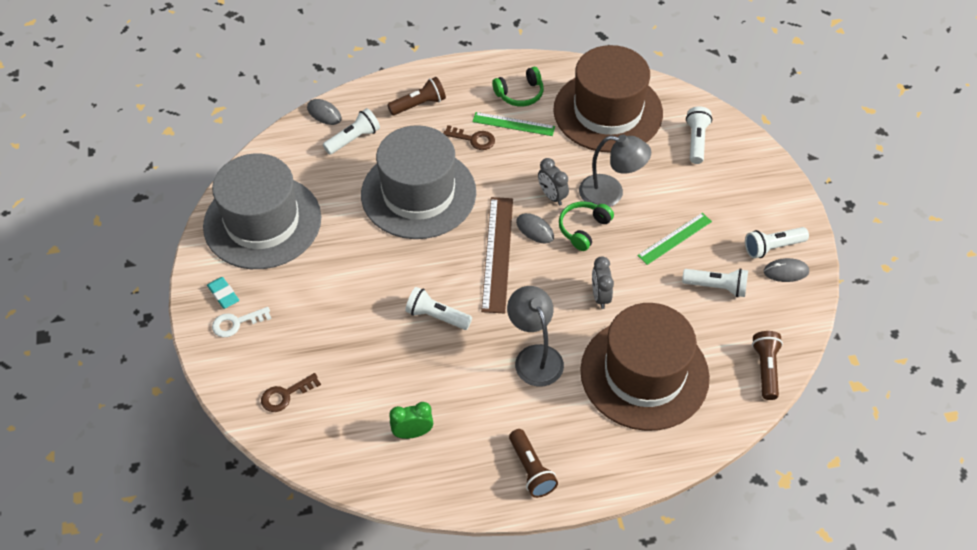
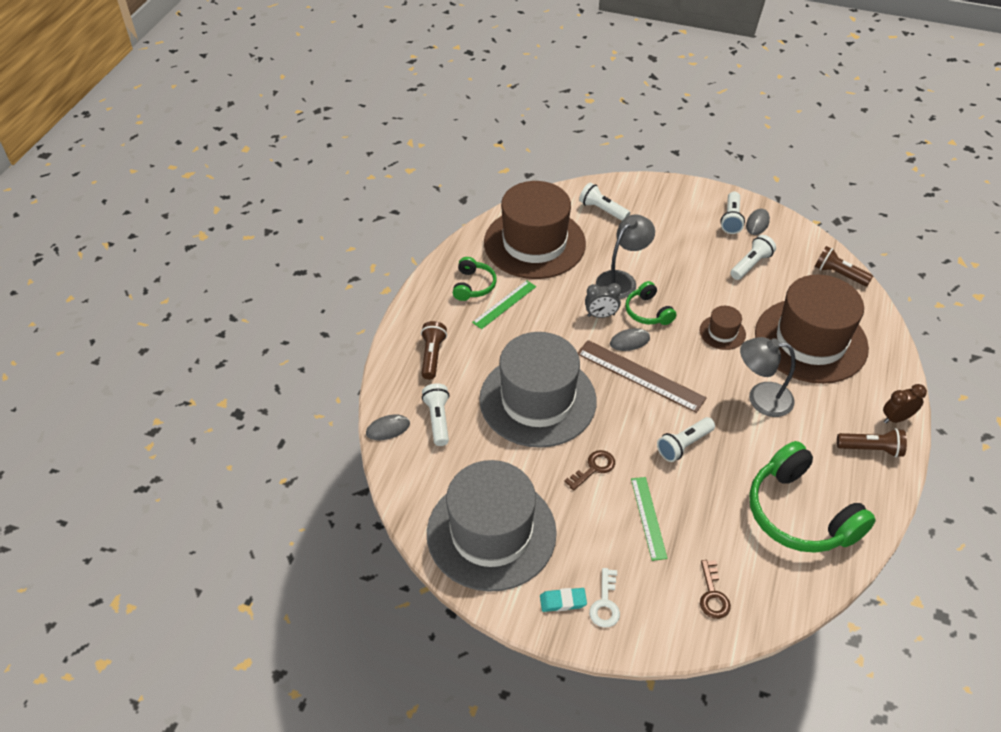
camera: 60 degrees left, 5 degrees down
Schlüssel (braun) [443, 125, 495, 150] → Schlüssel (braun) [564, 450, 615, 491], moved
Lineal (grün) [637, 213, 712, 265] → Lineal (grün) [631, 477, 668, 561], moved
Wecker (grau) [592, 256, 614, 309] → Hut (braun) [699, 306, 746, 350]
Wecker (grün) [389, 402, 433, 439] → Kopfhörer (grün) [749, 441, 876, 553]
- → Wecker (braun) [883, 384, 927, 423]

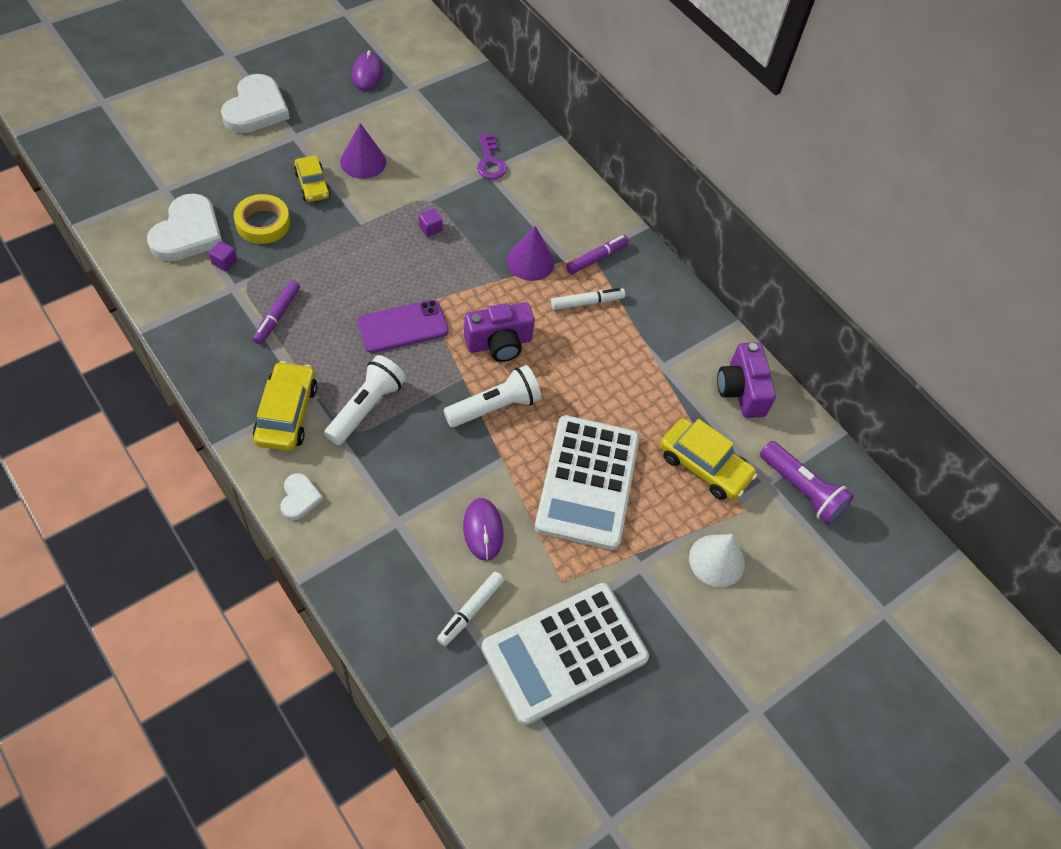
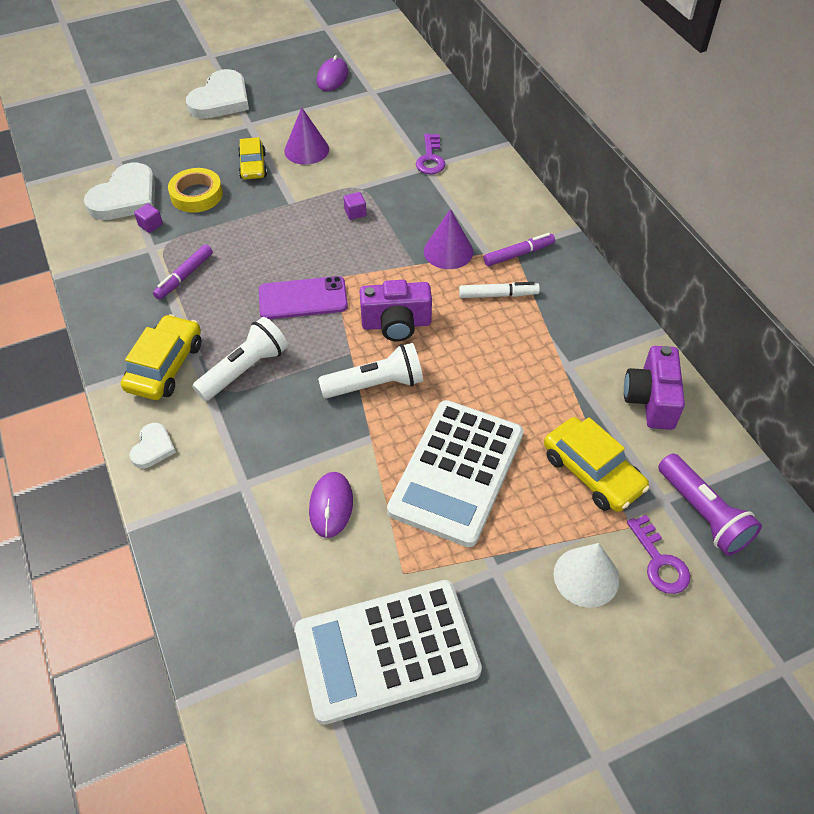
camera: 20 degrees right, 5 degrees down
- → Schlüssel (lila) [627, 515, 690, 594]
Filzstift (weiß) [437, 572, 504, 646] → -

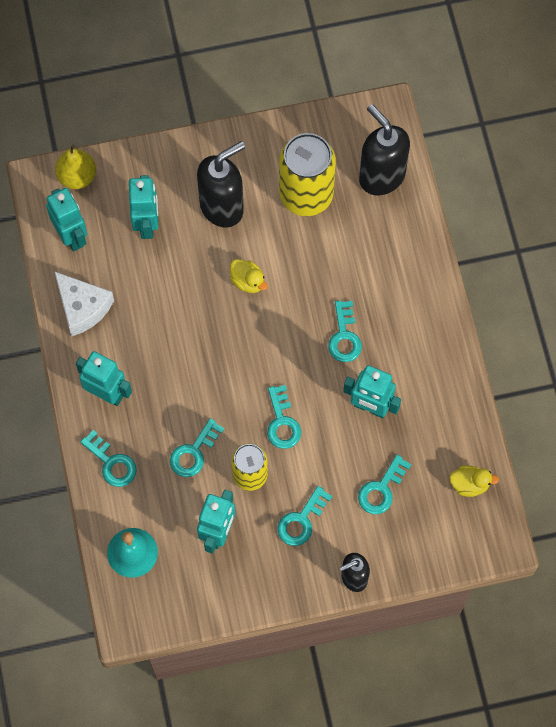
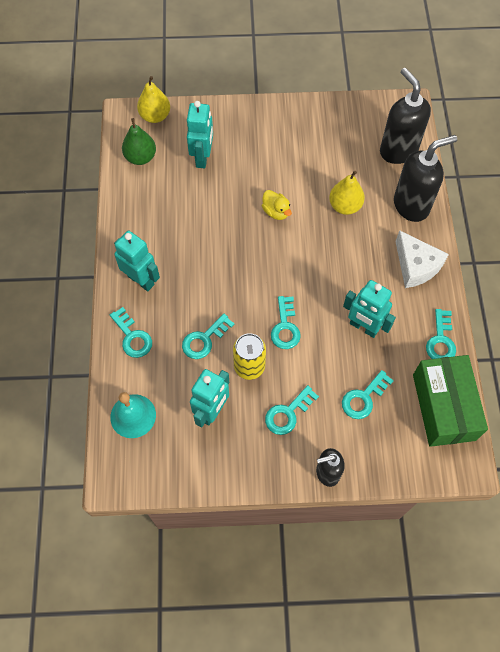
camera: 10 degrees right, 5 degrees down
Roboter (türkis) [46, 188, 87, 251] → Birne (grün) [122, 118, 156, 165]
- → Birne (gelb) [329, 171, 365, 215]
Seifenspender (schwarz) [197, 141, 245, 228] → Seifenspender (schwarz) [394, 135, 457, 222], moved
Käse (weiß) [54, 271, 114, 336] → Käse (weiß) [395, 230, 449, 288], moved
Ente (gelb) [449, 465, 499, 497] → Schachtel (grün) [413, 355, 488, 447]
Schlüssel (türkis) [328, 301, 362, 362] → Schlüssel (türkis) [426, 309, 456, 359], moved
Dose (gelb) [279, 133, 336, 216] → -

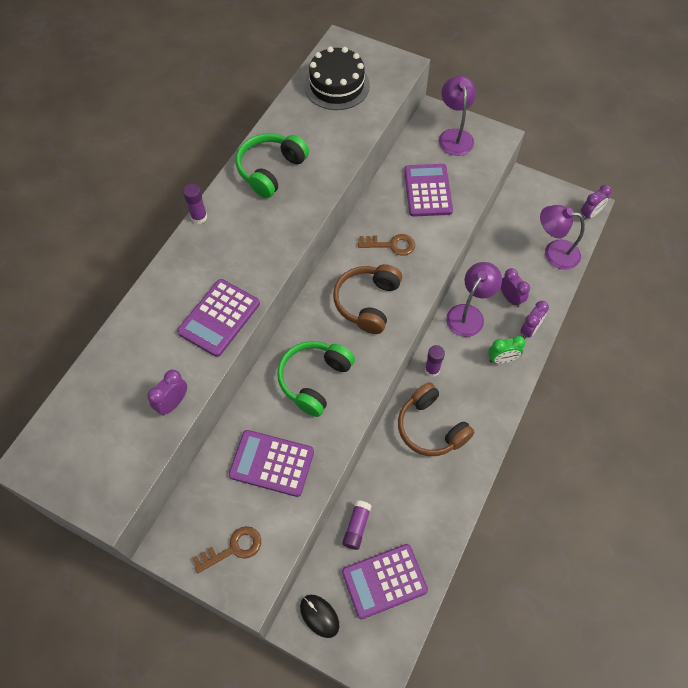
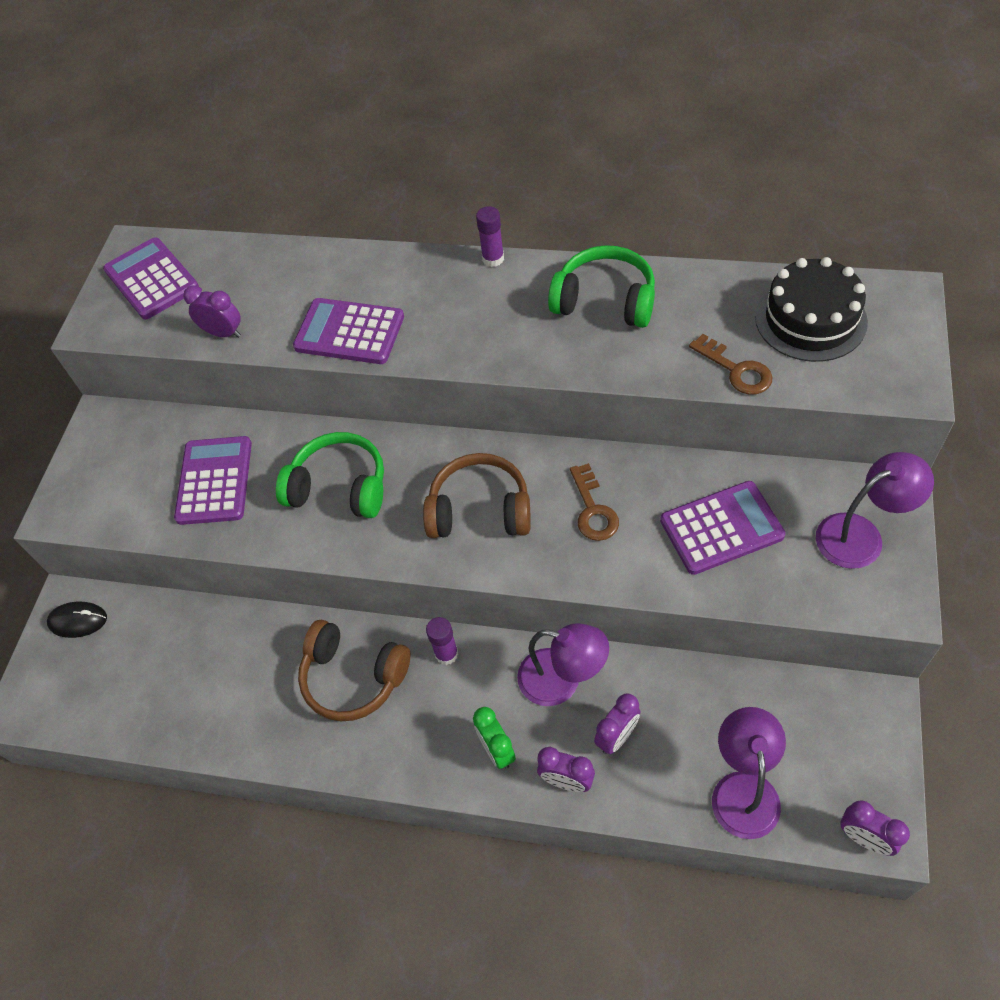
camera: 80 degrees right, 5 degrees down
Computermaus (schwarz) [300, 595, 339, 638] → Computermaus (schwarz) [47, 602, 107, 638], 60 degrees clockwise
Taschenrechner (lila) [342, 544, 428, 619] → Taschenrechner (lila) [103, 237, 199, 320], moved
Kopfhörer (braun) [398, 382, 474, 456] → Kopfhörer (braun) [298, 620, 410, 721], 105 degrees counterclockwise
Schlüssel (braun) [192, 526, 261, 573] → Schlüssel (braun) [689, 334, 772, 395], moved
Klebestift (lila) [342, 500, 372, 550] → -

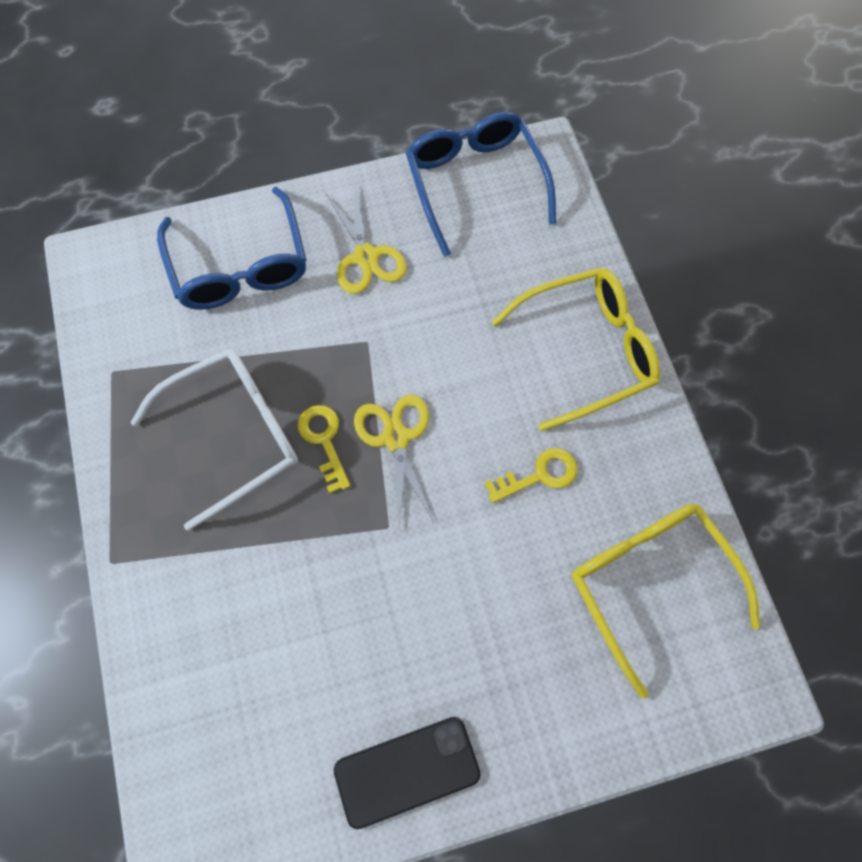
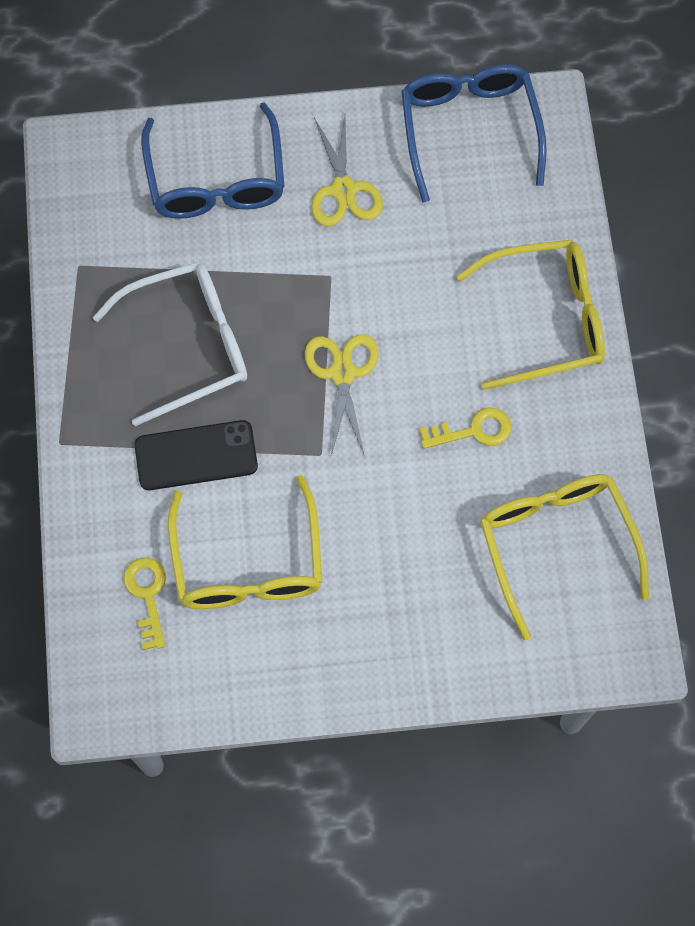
camera: 10 degrees right, 0 degrees up
Schlüssel (gelb) [298, 405, 350, 494] → Schlüssel (gelb) [123, 557, 166, 650], moved
Handy (schwarz) [334, 717, 481, 829] → Handy (schwarz) [134, 420, 258, 490], moved
- → Brille (gelb) [168, 475, 322, 609]

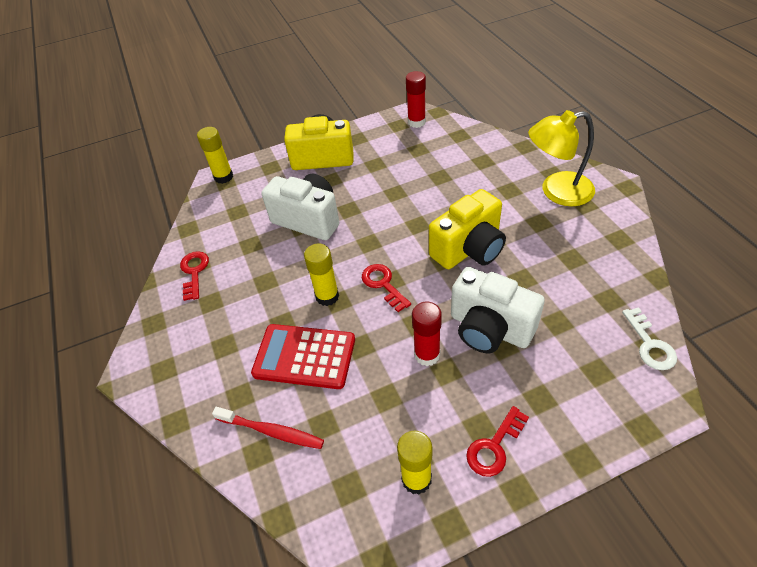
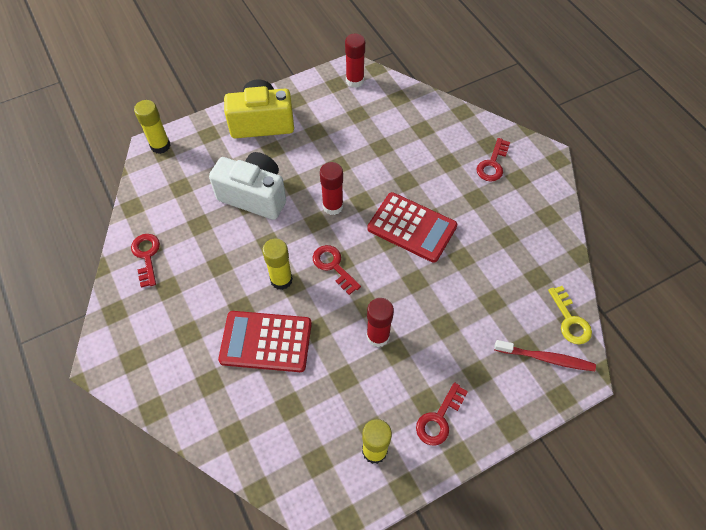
camera: 10 degrees left, 10 degrees up
- → Klebestift (rot) [320, 162, 343, 215]
Kamera (gelb) [429, 189, 506, 269] → Taschenrechner (rot) [367, 192, 458, 263]
Lampe (gelb) [528, 110, 595, 206] → Schlüssel (rot) [476, 138, 510, 182]
Zahnbürste (rot) [212, 407, 324, 449] → Zahnbürste (rot) [494, 340, 596, 371], moved
Schlüssel (weiß) [622, 307, 677, 370] → Schlüssel (gelb) [548, 286, 592, 344]
Kamera (weiß) [451, 267, 545, 353] → -

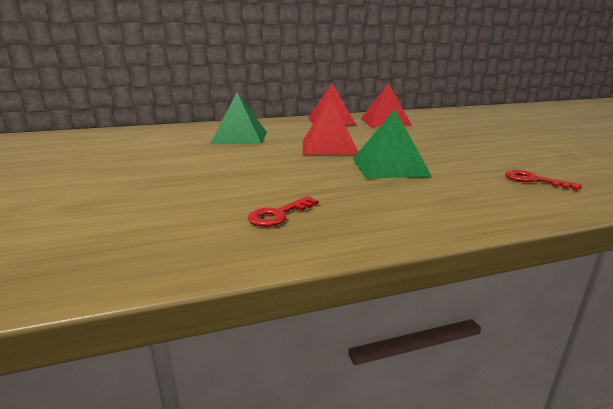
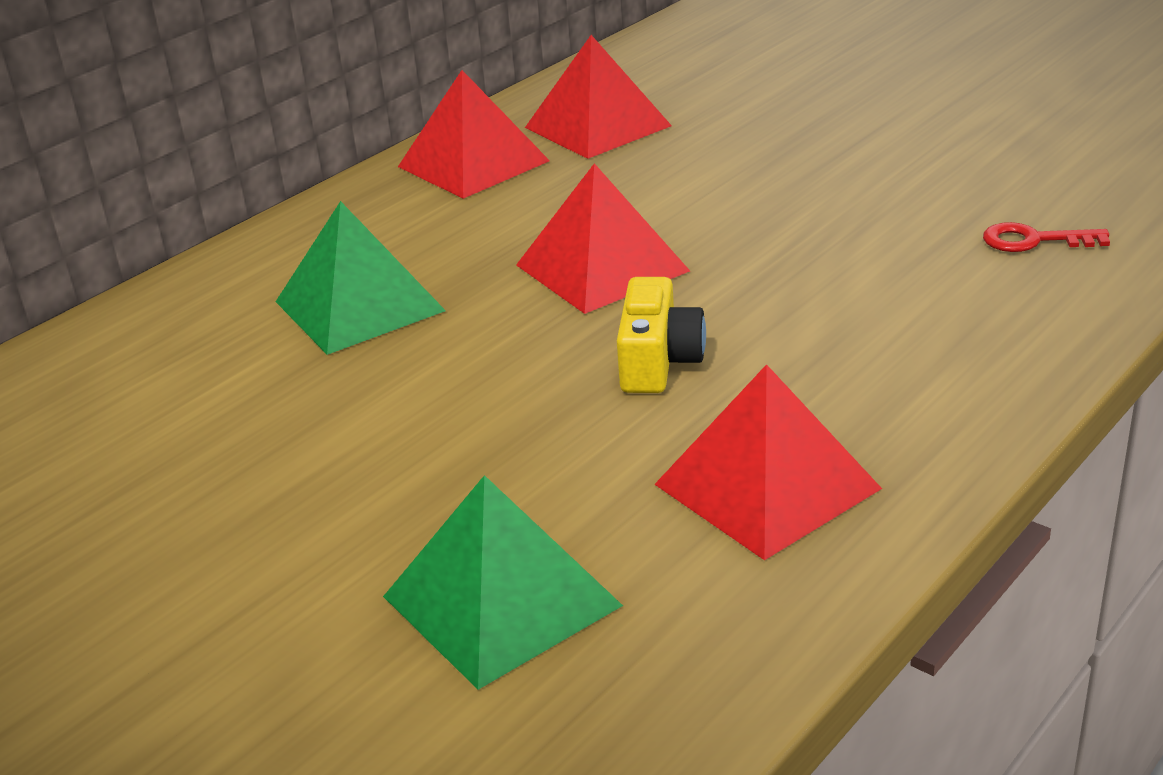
camera: 30 degrees left, 10 degrees up
Pyramide (grün) [353, 110, 432, 178] → Pyramide (grün) [383, 475, 623, 690], moved
- → Kamera (gelb) [617, 277, 706, 393]
Schlüssel (rot) [248, 196, 318, 227] → Pyramide (rot) [654, 364, 882, 560]

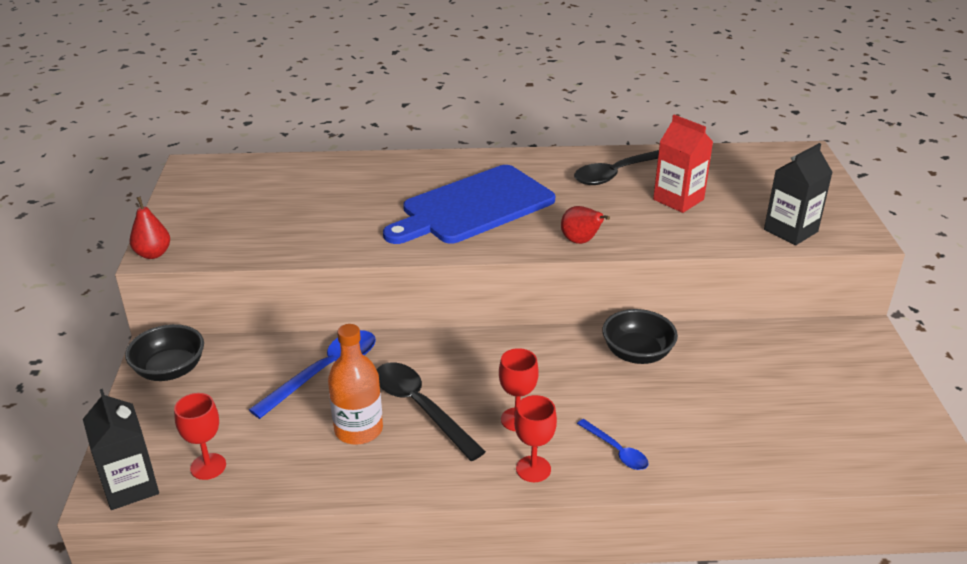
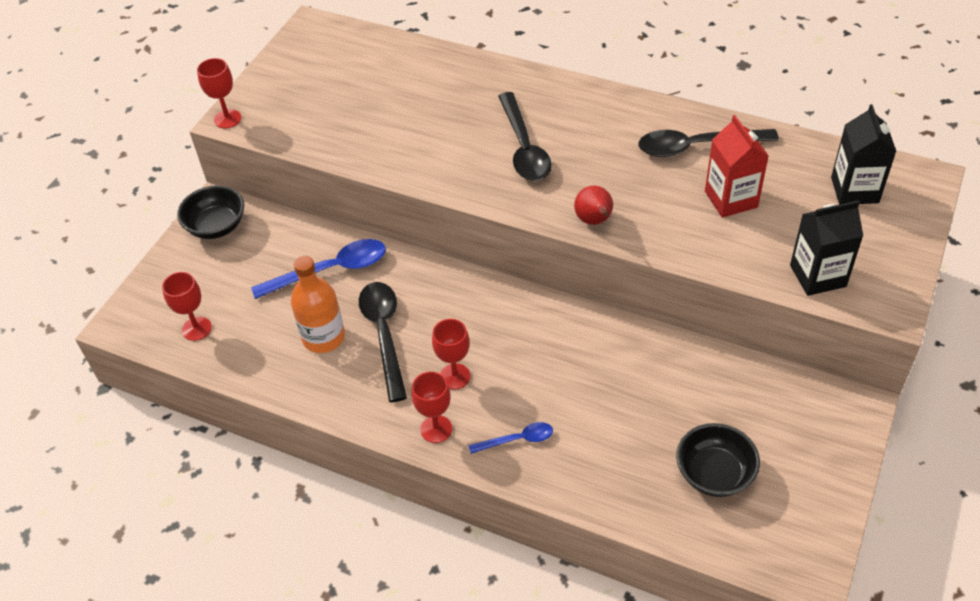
camera: 30 degrees right, 15 degrees up
Birne (rot) [130, 197, 170, 259] → Kelch (rot) [197, 58, 241, 128]
Löffel (blau) [577, 419, 649, 470] → Löffel (blau) [469, 422, 553, 454], 90 degrees counterclockwise
Schneidebrett (blau) [383, 165, 555, 244] → Löffel (schwarz) [498, 92, 552, 181]
Schüssel (schwarz) [602, 309, 678, 364] → Schüssel (schwarz) [676, 423, 760, 497], moved
Getränkekarton (schwarz) [83, 389, 159, 510] → Getränkekarton (schwarz) [831, 104, 897, 204], moved

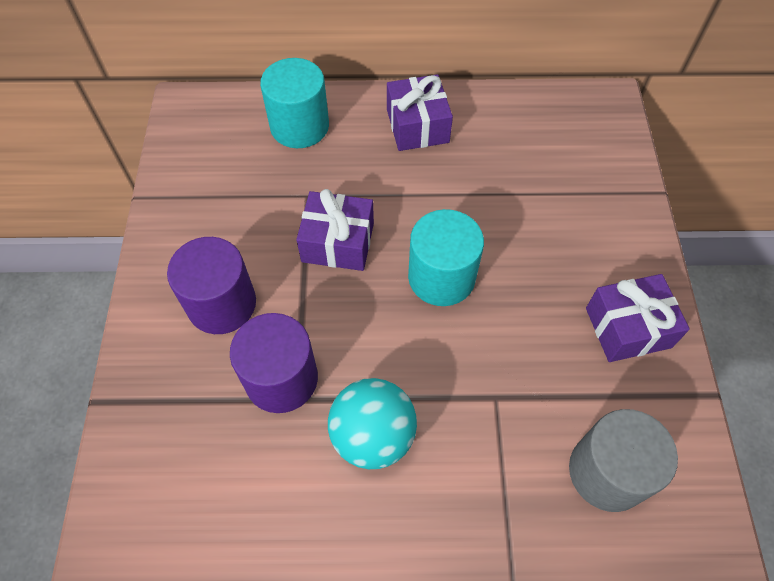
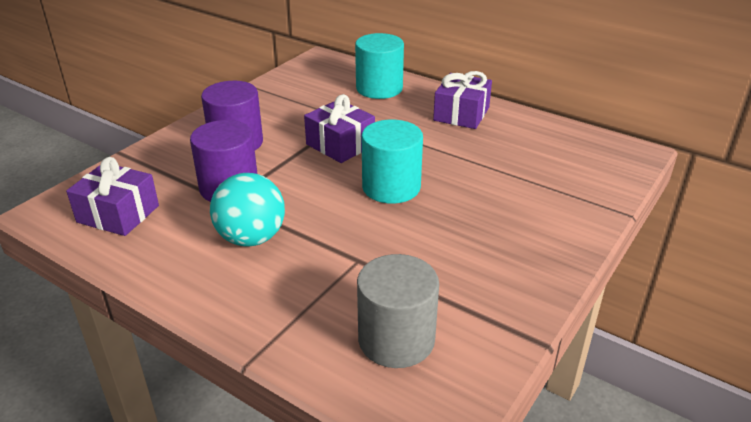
camera: 35 degrees right, 25 degrees down
Geschenk (lila) [586, 274, 689, 362] → Geschenk (lila) [66, 157, 159, 236], moved

